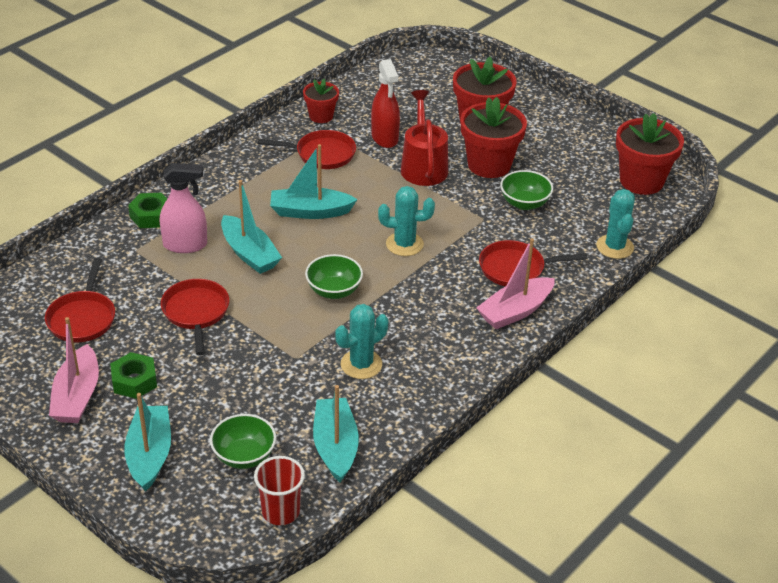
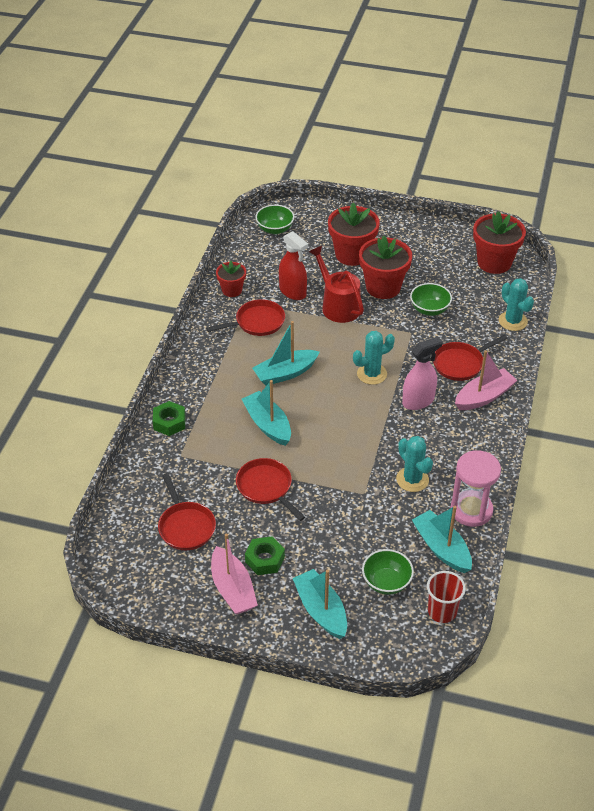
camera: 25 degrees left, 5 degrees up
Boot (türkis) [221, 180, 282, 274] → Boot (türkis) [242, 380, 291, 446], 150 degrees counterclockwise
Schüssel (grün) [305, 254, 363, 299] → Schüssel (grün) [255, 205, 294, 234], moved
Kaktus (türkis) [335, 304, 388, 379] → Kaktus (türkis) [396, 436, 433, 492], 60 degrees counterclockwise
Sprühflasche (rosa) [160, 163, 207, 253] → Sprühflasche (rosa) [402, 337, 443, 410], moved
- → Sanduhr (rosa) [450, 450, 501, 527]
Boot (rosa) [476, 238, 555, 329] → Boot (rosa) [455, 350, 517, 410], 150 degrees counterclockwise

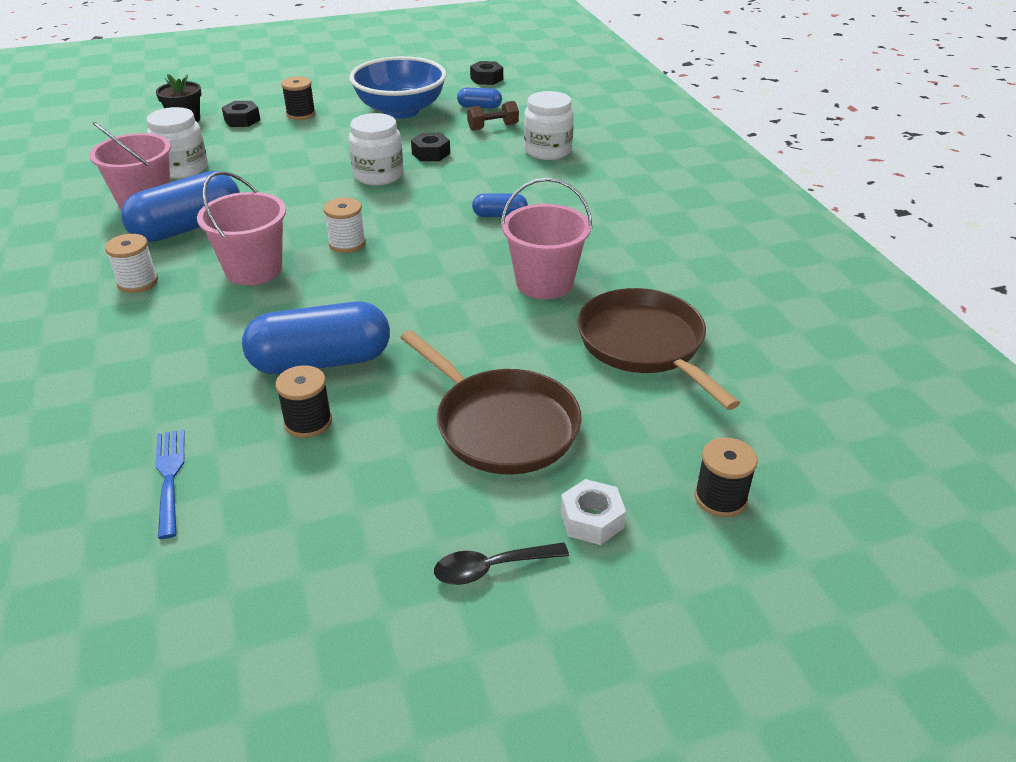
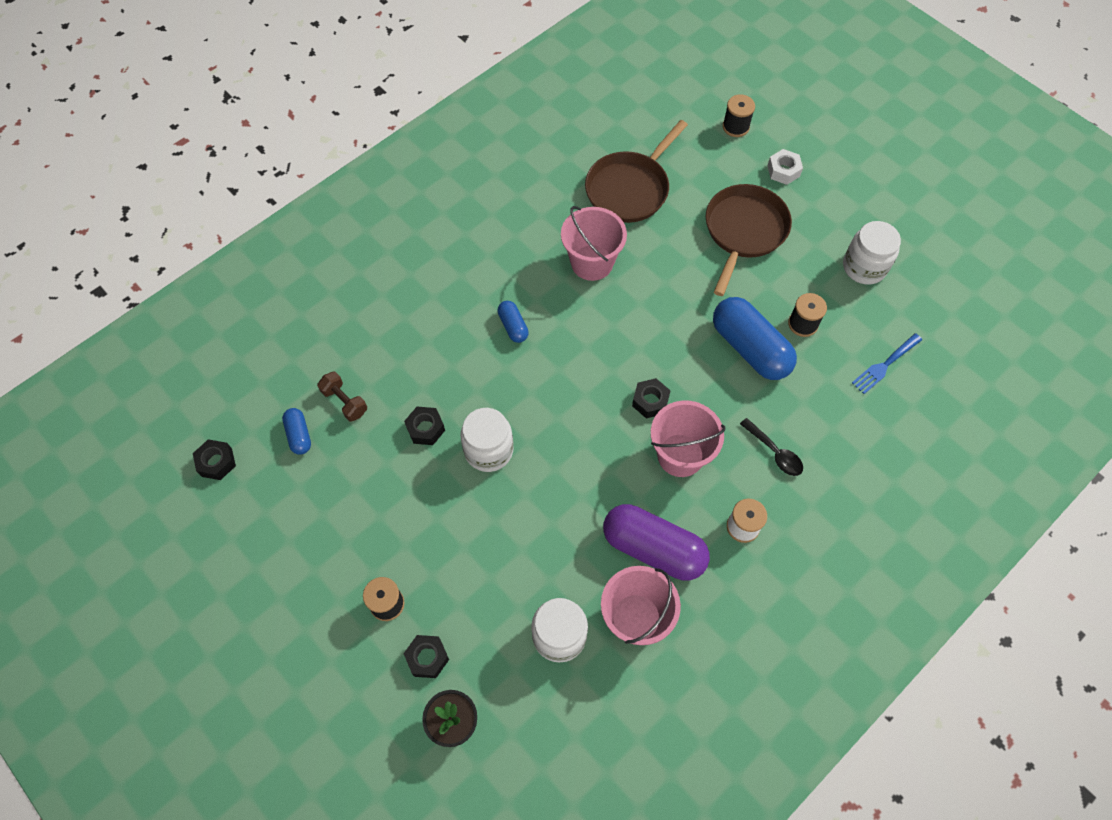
camera: 115 degrees left, 25 degrees up
Kapsel (blau) [121, 171, 240, 242] → Kapsel (lila) [603, 504, 710, 581]
- → Sechskantmutter (schwarz) [632, 378, 671, 418]
Löffel (schwarz) [434, 542, 569, 585] → Löffel (schwarz) [740, 418, 803, 476], moved
Einmachglas (weiß) [524, 91, 574, 160] → Einmachglas (weiß) [843, 221, 901, 285], moved
Garnrolle (weiß) [323, 197, 366, 253] → -
Schüssel (blau) [349, 56, 447, 119] → -

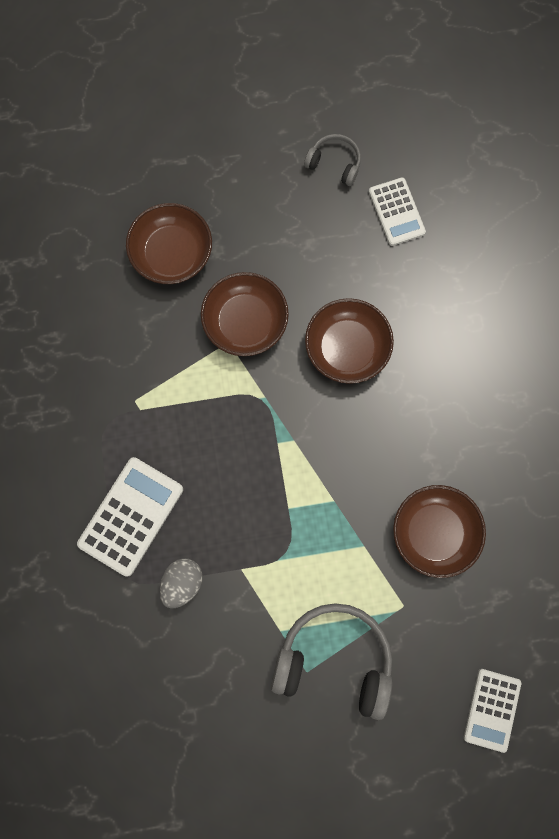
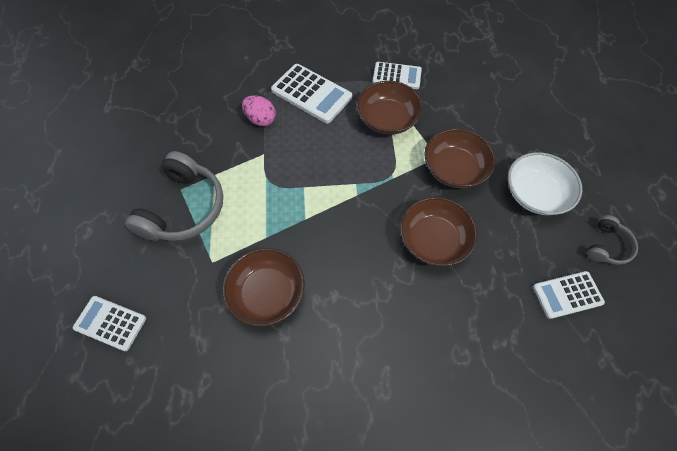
camera: 95 degrees right, 15 degrees down
Ei (grau) [160, 558, 203, 608] → Ei (rosa) [242, 95, 276, 126]
Schüssel (braun) [126, 203, 212, 284] → Schüssel (braun) [357, 81, 423, 135], moved
- → Taschenrechner (weiß) [373, 62, 422, 89]
- → Schüssel (weiß) [508, 152, 582, 215]

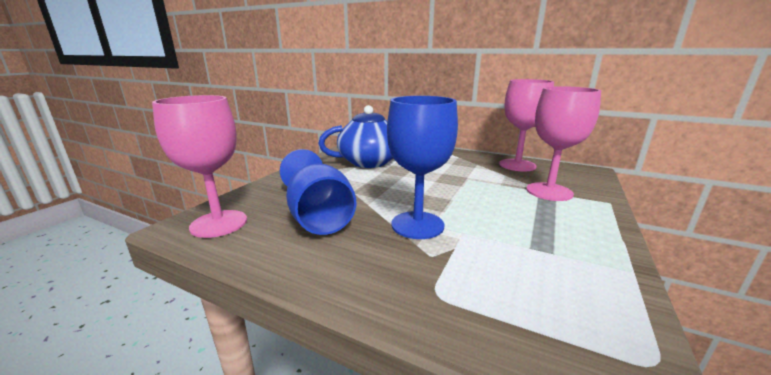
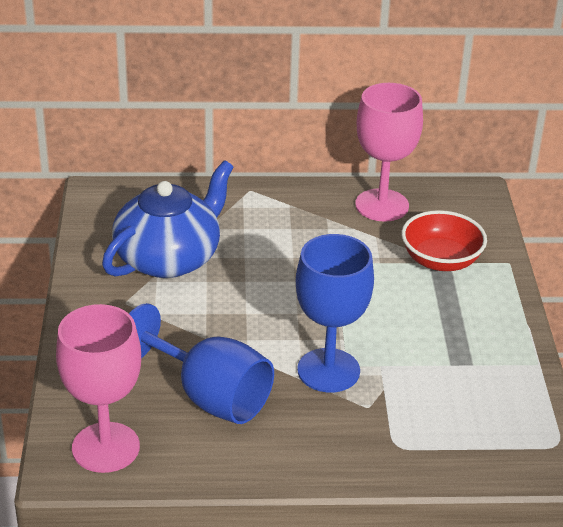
camera: 30 degrees left, 15 degrees up
Kelch (rosa) [526, 86, 601, 201] → Schüssel (rot) [401, 210, 487, 271]

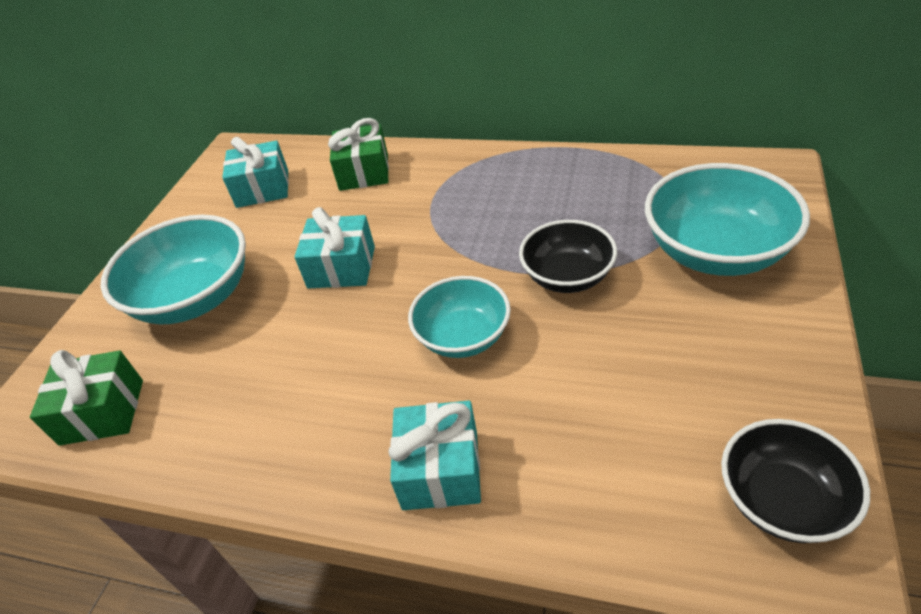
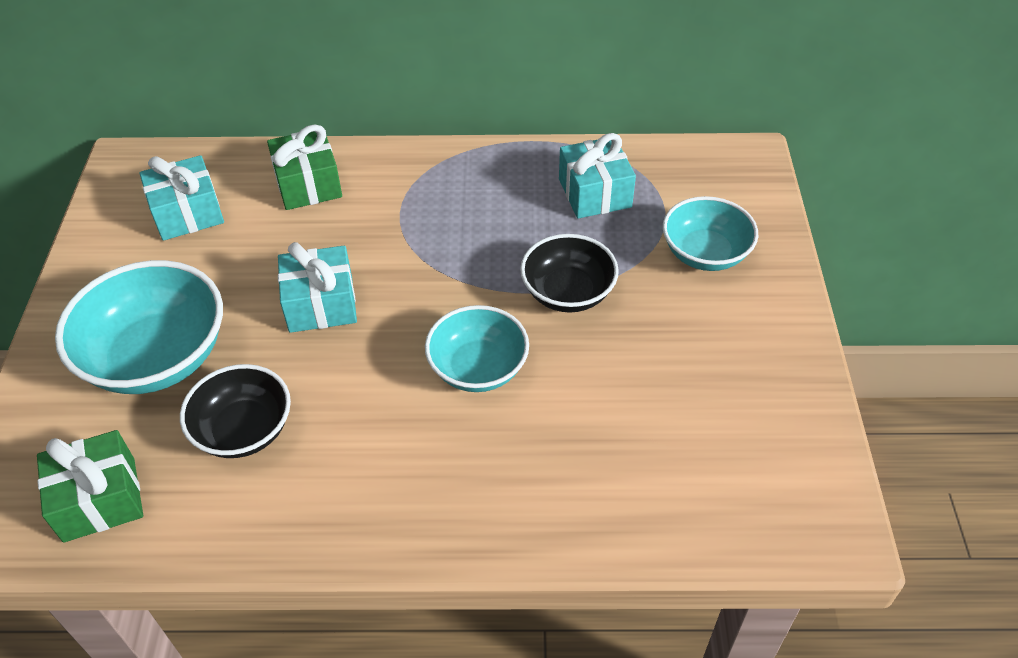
camera: 20 degrees left, 5 degrees up
Schüssel (schwarz) [721, 419, 870, 543] → Schüssel (schwarz) [180, 364, 291, 458], moved
Geschenk (türkis) [388, 401, 481, 510] → Geschenk (türkis) [559, 133, 636, 219], moved
Schüssel (türkis) [645, 163, 810, 276] → Schüssel (türkis) [663, 196, 758, 271], x0.64

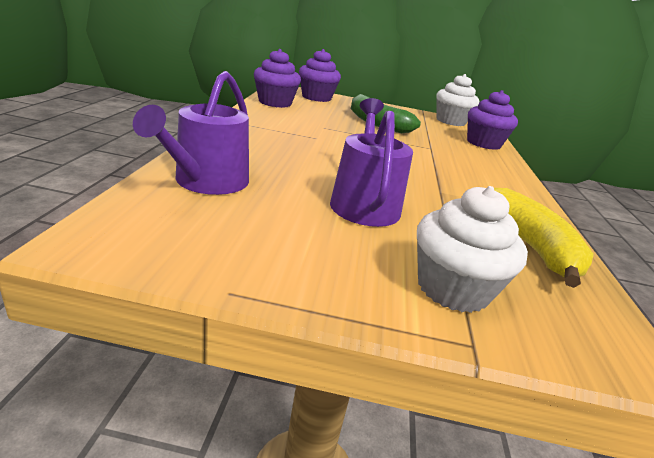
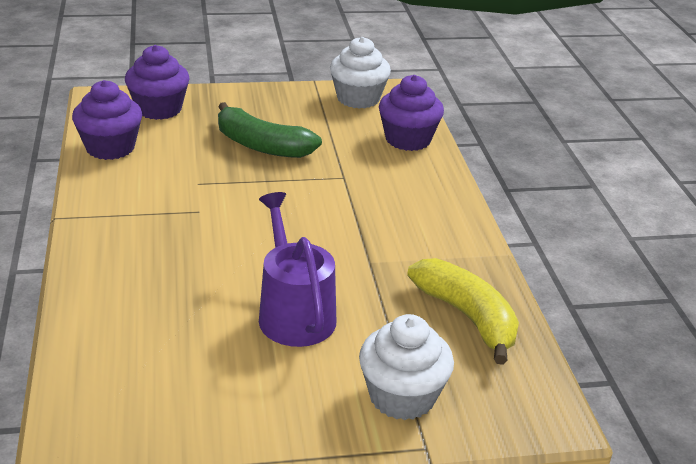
camera: 15 degrees left, 5 degrees up
Gießkanne (lila) [133, 71, 249, 195] → -

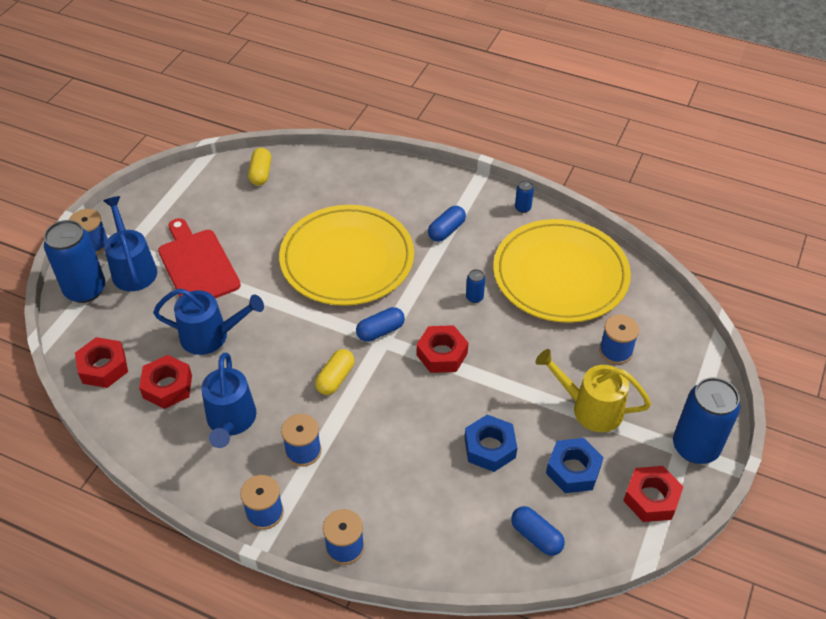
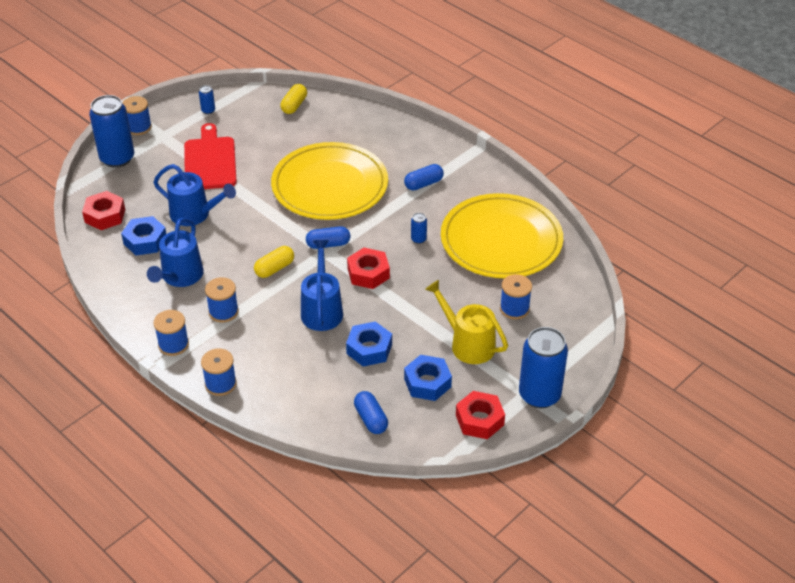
camera: 20 degrees right, 5 degrees down
Sechskantmutter (rot) [139, 355, 192, 409] → Sechskantmutter (blau) [121, 216, 166, 255]
Dose (blau) [515, 180, 534, 213] → Dose (blau) [199, 85, 215, 114], moved
Gießkanne (blau) [103, 196, 157, 291] → Gießkanne (blau) [301, 240, 343, 331], moved

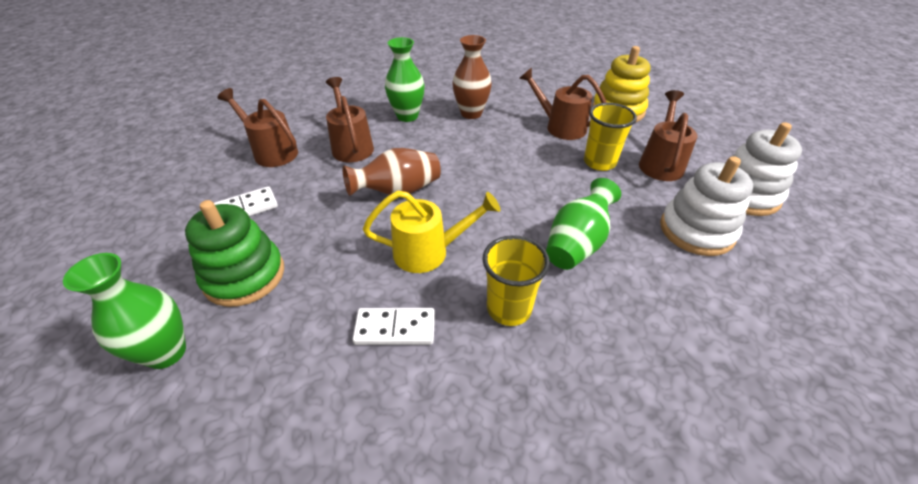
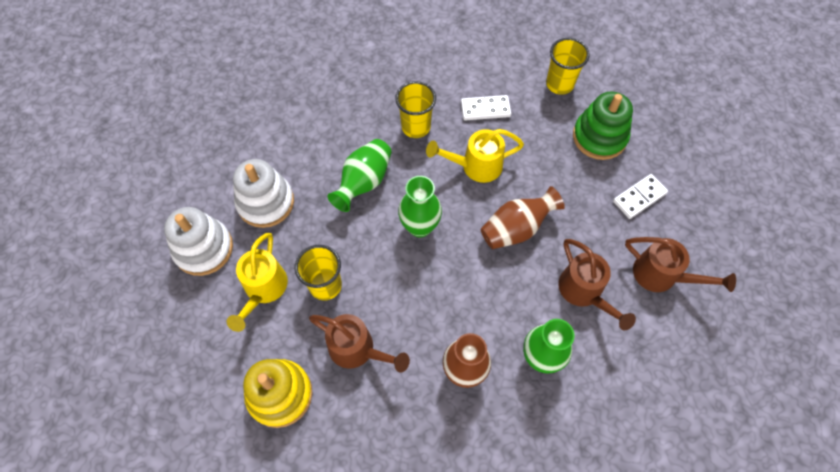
camera: 175 degrees right, 20 degrees up
Gießkanne (braun) [639, 90, 697, 181] → Gießkanne (gelb) [226, 233, 288, 332]
Vase (grün) [63, 253, 186, 369] → Vase (grün) [398, 176, 442, 237], moved
- → Becher (gelb) [546, 38, 590, 95]

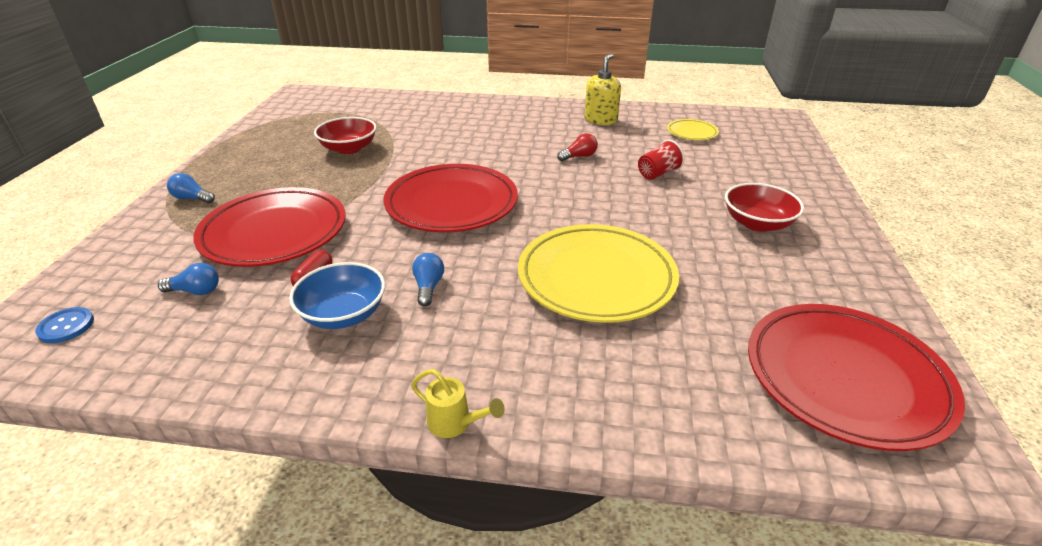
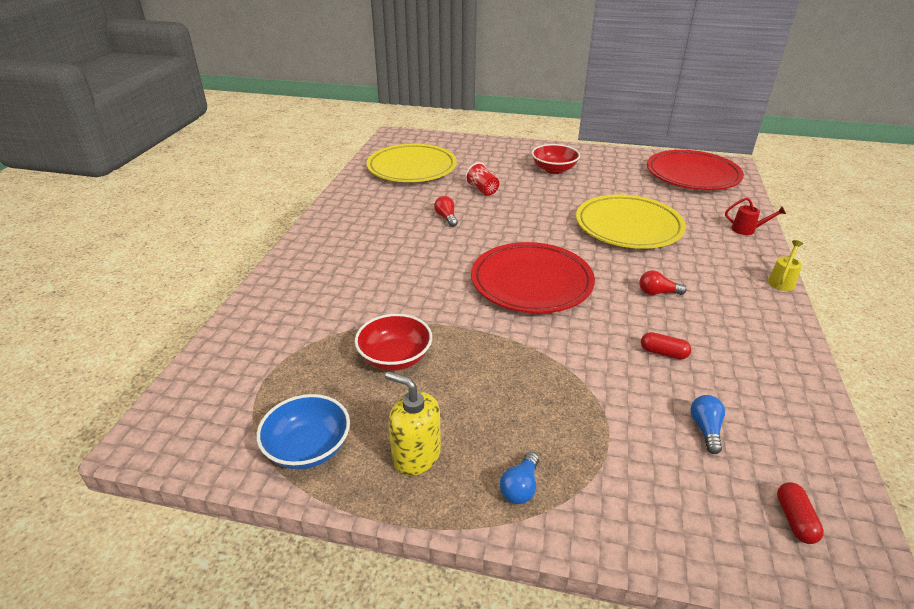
camera: 85 degrees left, 0 degrees up
Schüssel (blau) [289, 262, 385, 329] → Schüssel (blau) [256, 394, 350, 469], moved
Teller (gelb) [667, 119, 719, 140] → Teller (gelb) [366, 143, 457, 182], x2.14
Seifenspender (gelb) [584, 54, 621, 125] → Seifenspender (gelb) [385, 371, 441, 476], moved
Glühbirne (blau) [412, 253, 444, 306] → Glühbirne (rot) [639, 270, 687, 295]
- → Gießkanne (rot) [725, 197, 786, 235]
Knopf (blau) [35, 307, 94, 343] → Kapsel (rot) [777, 482, 824, 544]
Teller (rot) [193, 187, 346, 267] → -

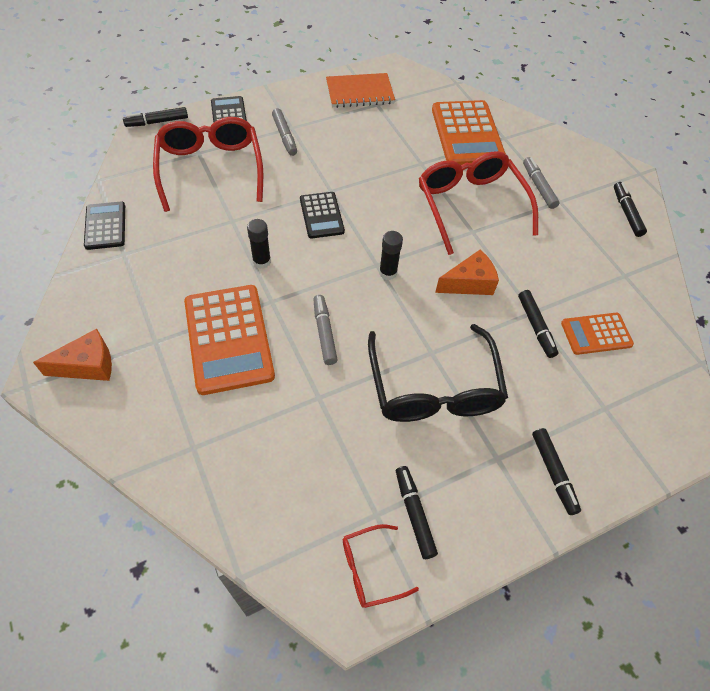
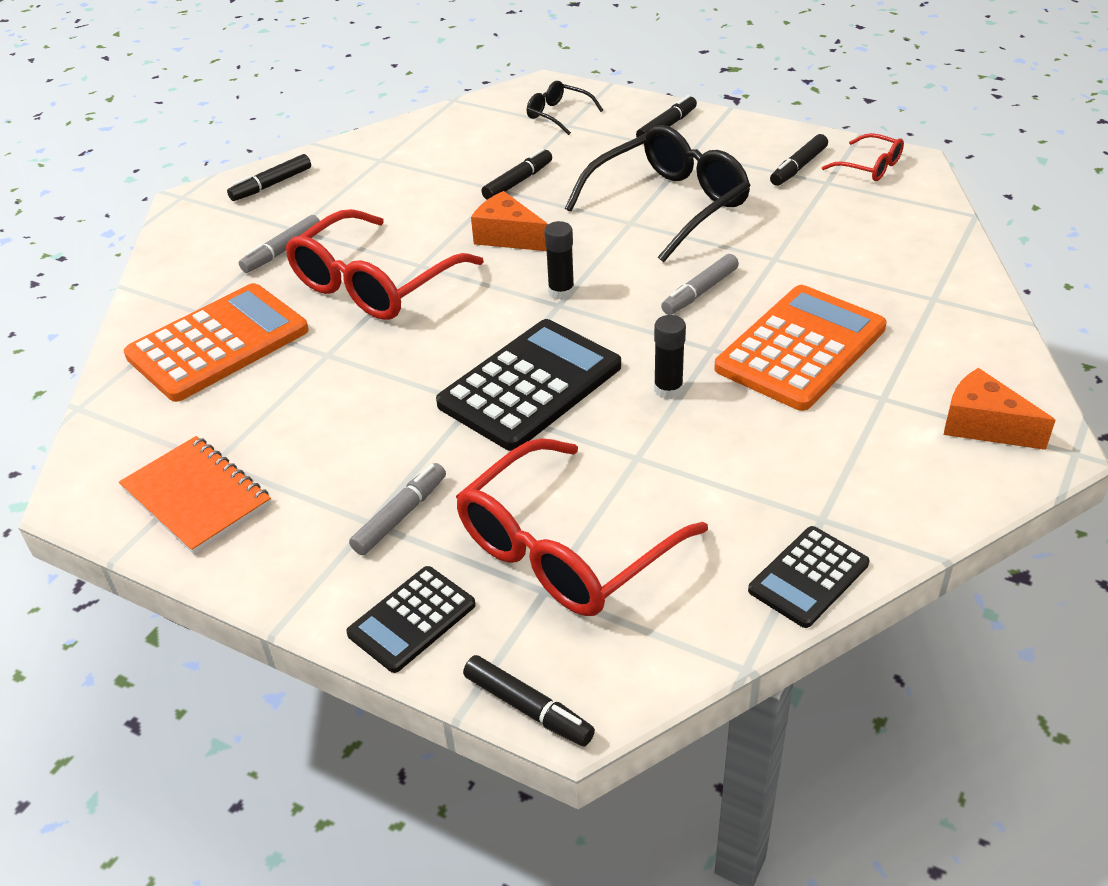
camera: 120 degrees left, 15 degrees down
Taschenrechner (schwarz) [300, 192, 345, 239] → Taschenrechner (schwarz) [436, 319, 621, 451], x1.78
- → Brille (schwarz) [527, 81, 603, 135]
Taschenrechner (orange) [561, 313, 634, 355] → -

